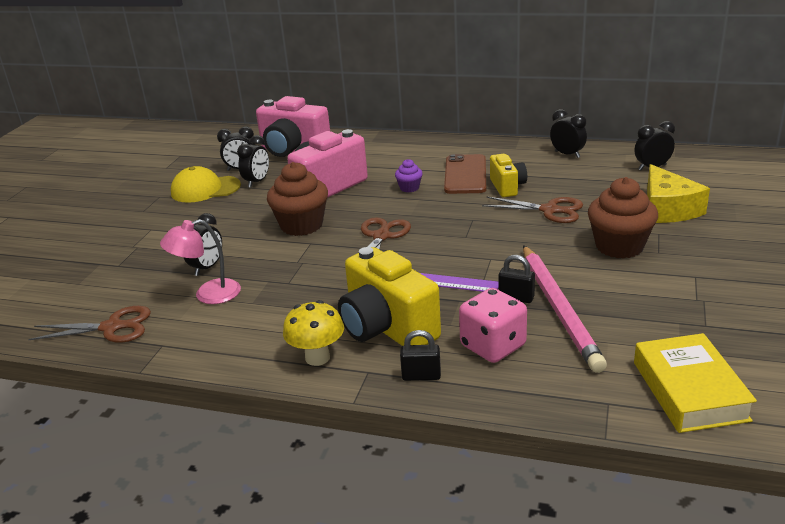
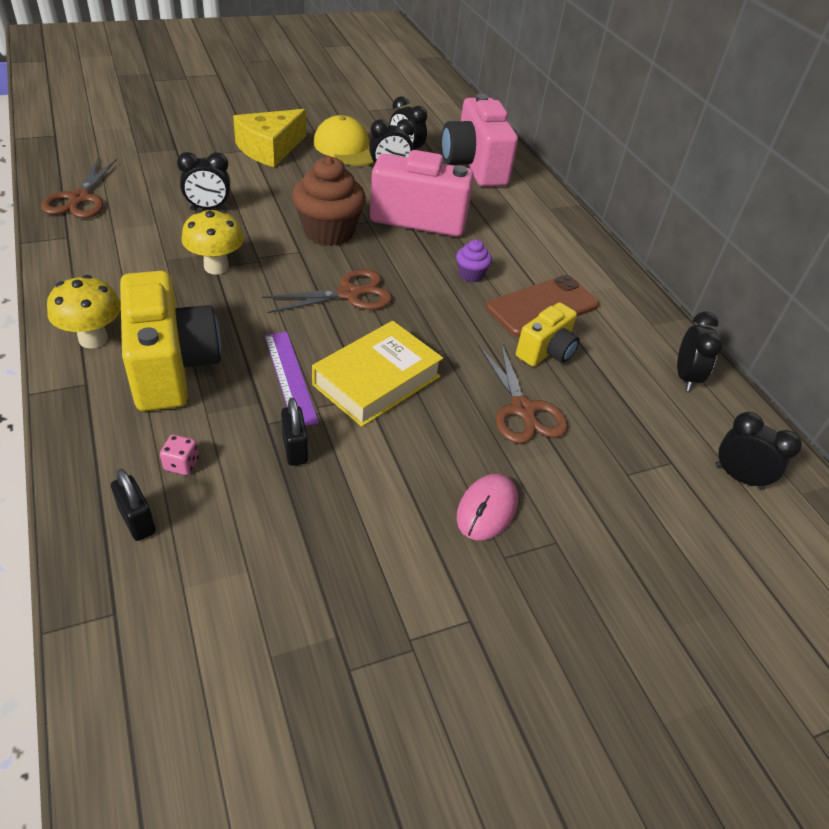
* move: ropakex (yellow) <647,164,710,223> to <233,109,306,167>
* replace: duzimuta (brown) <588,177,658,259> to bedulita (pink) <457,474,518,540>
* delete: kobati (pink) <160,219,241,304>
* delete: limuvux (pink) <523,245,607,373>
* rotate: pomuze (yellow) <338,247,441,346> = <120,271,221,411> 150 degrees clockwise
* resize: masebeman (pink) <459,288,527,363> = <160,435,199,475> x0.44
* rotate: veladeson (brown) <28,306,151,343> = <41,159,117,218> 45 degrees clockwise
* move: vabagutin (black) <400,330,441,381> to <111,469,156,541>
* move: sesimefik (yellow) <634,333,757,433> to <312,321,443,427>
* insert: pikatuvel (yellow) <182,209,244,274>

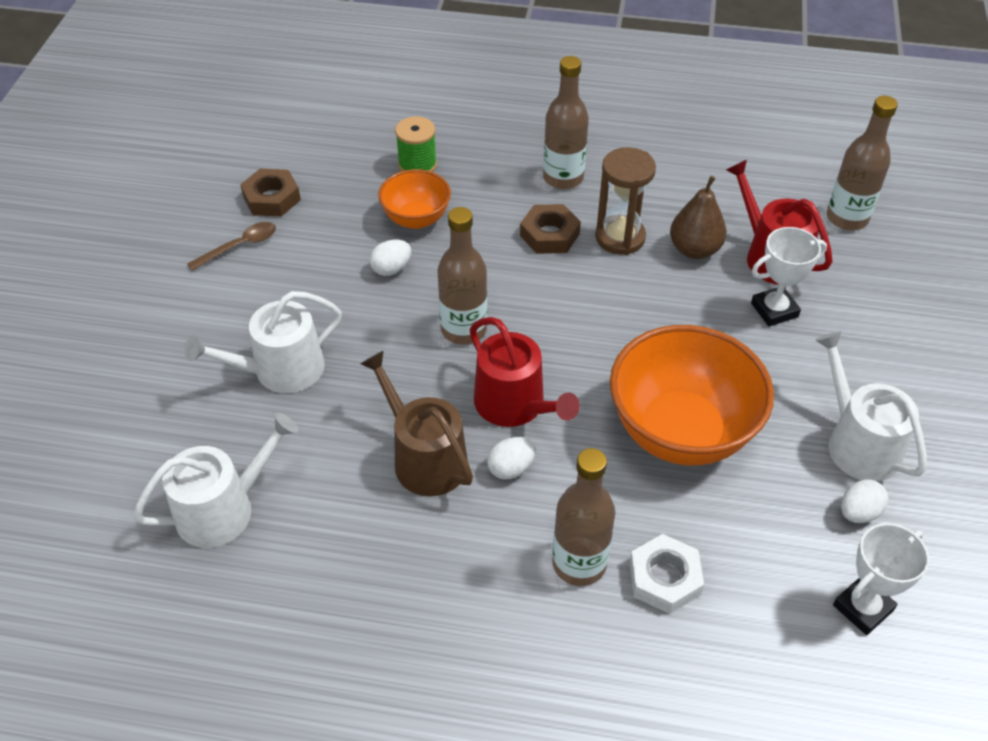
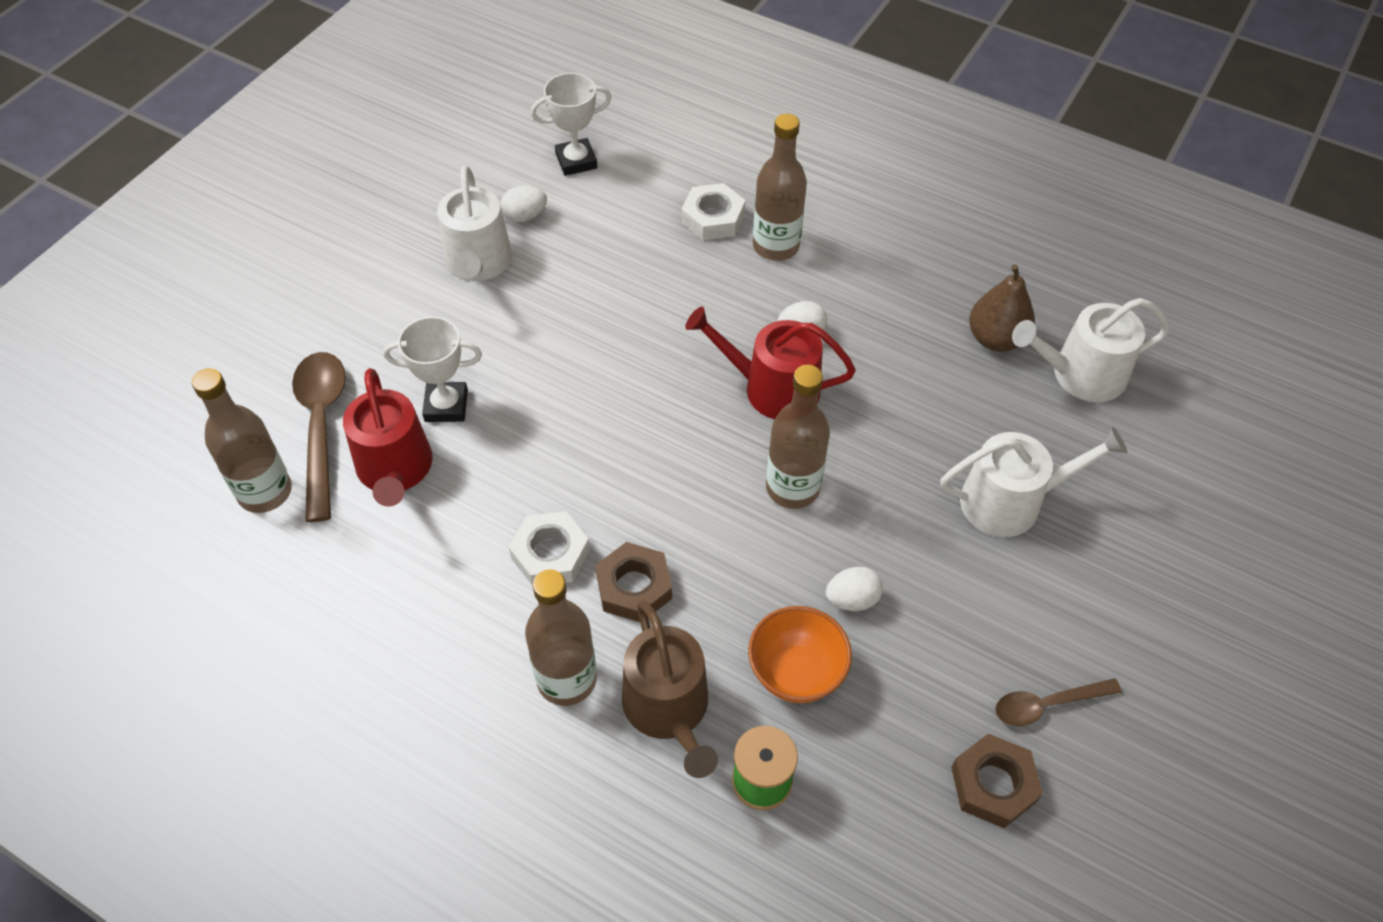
* replace: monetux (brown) <595,147,656,255> to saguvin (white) <509,511,590,586>
* move: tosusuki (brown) <670,176,727,259> to <969,264,1035,352>
* rotate: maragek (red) <469,317,580,427> = <685,307,856,419> 60 degrees counterclockwise
* delete: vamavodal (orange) <610,325,774,466>
* move: maragek (brown) <360,351,473,496> to <622,600,718,778>
* insert: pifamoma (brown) <292,352,346,522>

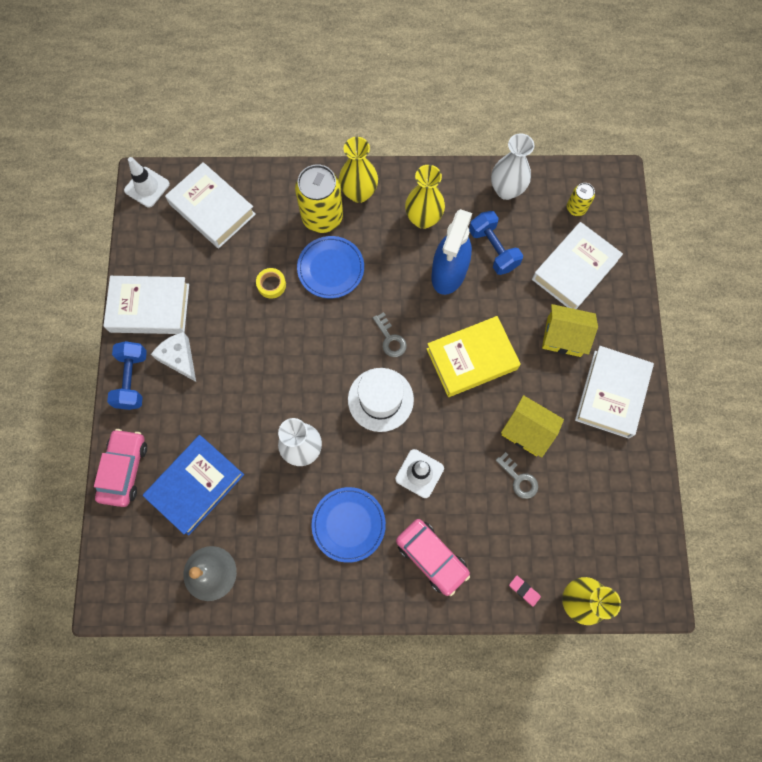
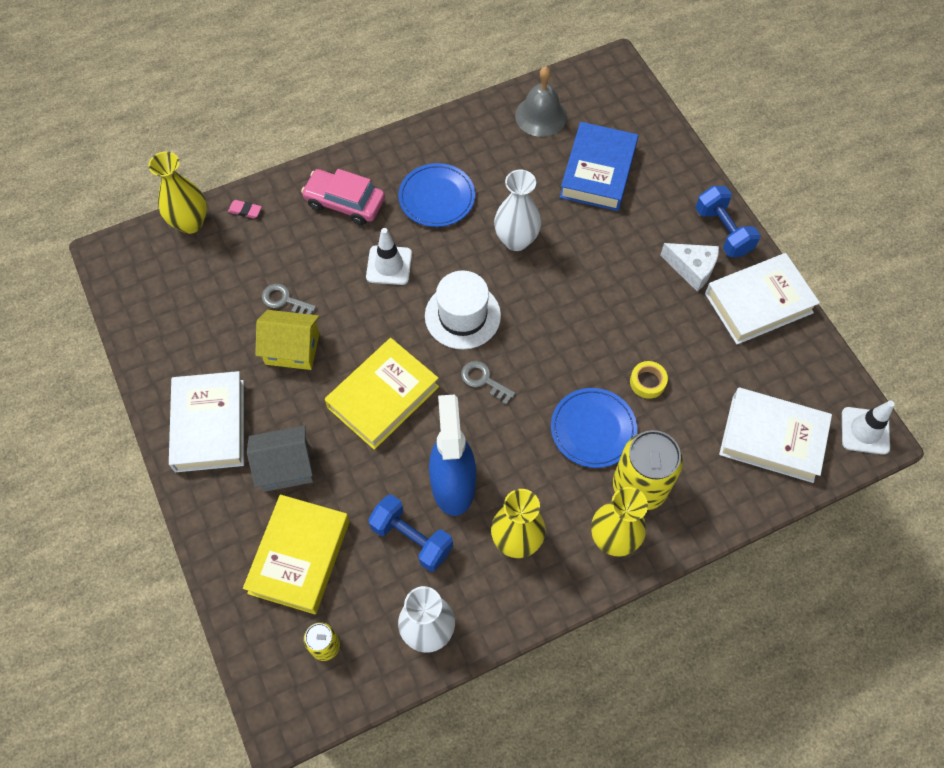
* recolor: sesimefik (white) <532,222,623,309> to sesimefik (yellow) <243,495,350,614>
* recolor: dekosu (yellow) <542,304,598,357> to dekosu (grey) <247,425,313,492>
* delete: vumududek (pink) <94,429,147,507>

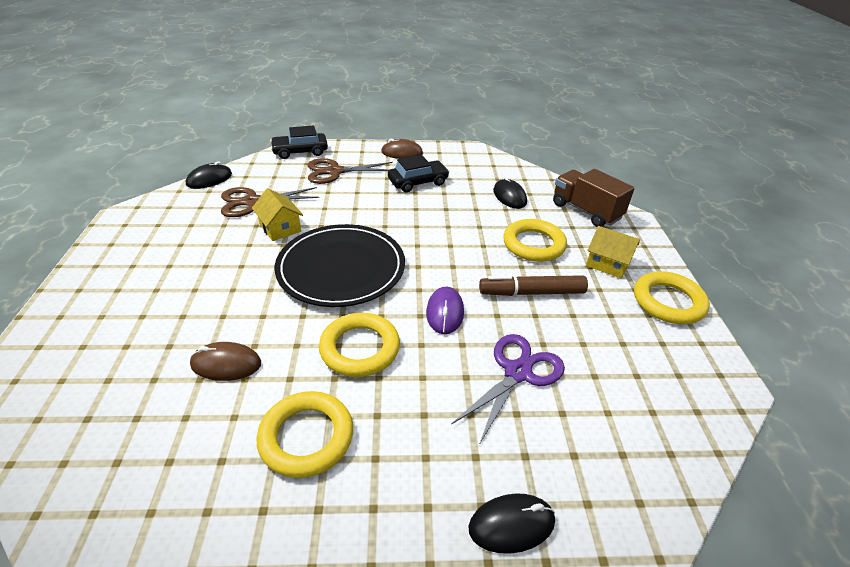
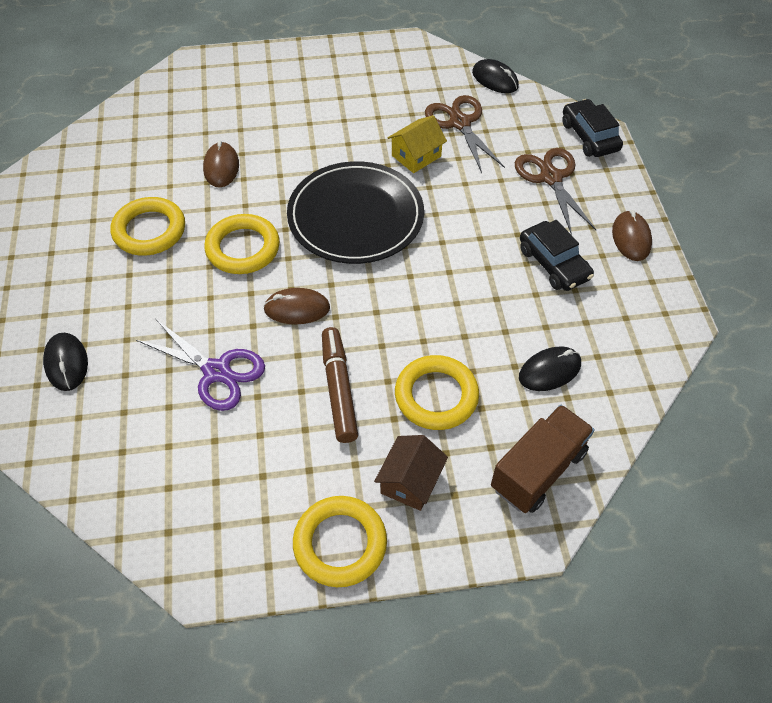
* recolor: dekosu (yellow) <586,226,640,278> to dekosu (brown) <374,435,448,511>
* recolor: bedulita (purple) <426,287,464,334> to bedulita (brown) <263,288,330,324>

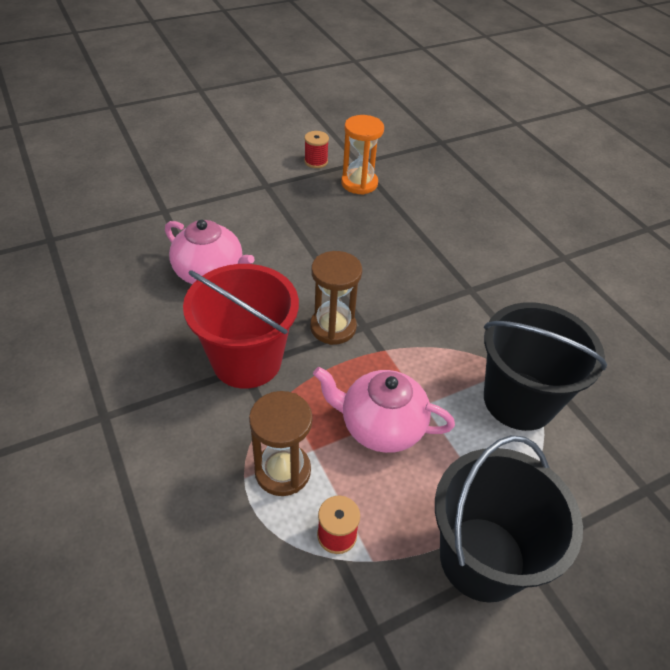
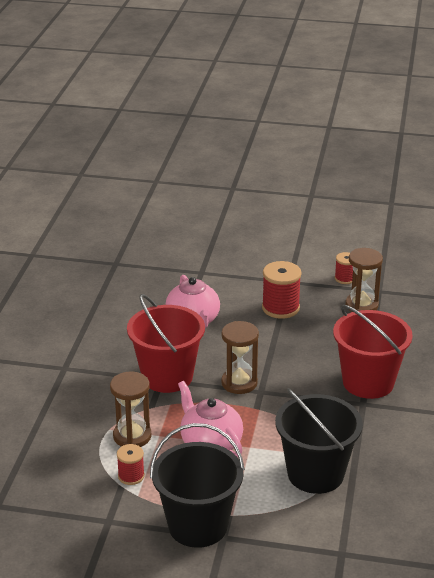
* recolor: monetux (orange) <341,115,384,195> to monetux (brown) <345,248,383,312>
* insert: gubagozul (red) <262,261,301,319>
* insert: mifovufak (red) <333,305,413,399>

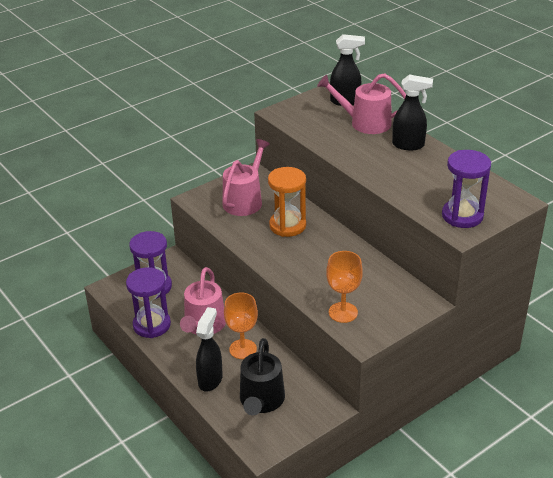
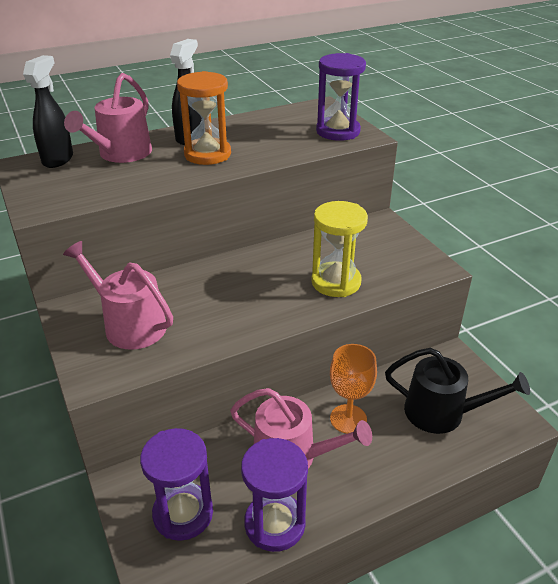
* move: monetux (orange) <268,167,306,237> to <177,71,231,165>
* delete: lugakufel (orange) <326,251,363,323>
* delete: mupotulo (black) <196,307,223,392>
* insert: monetux (yellow) <311,201,368,297>

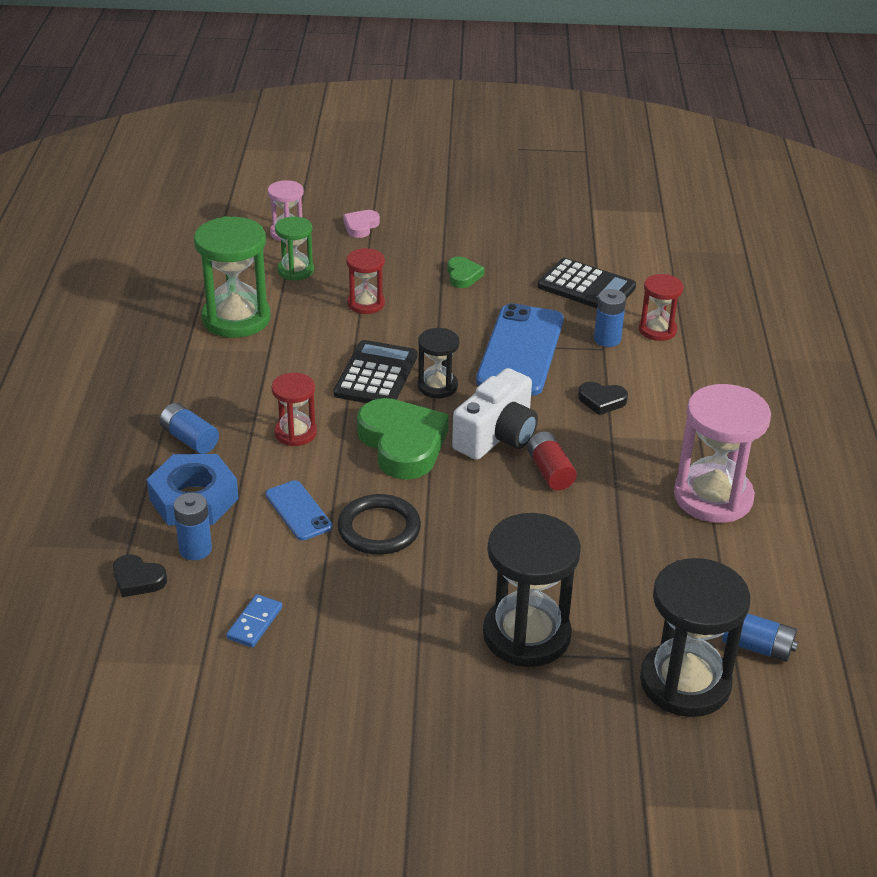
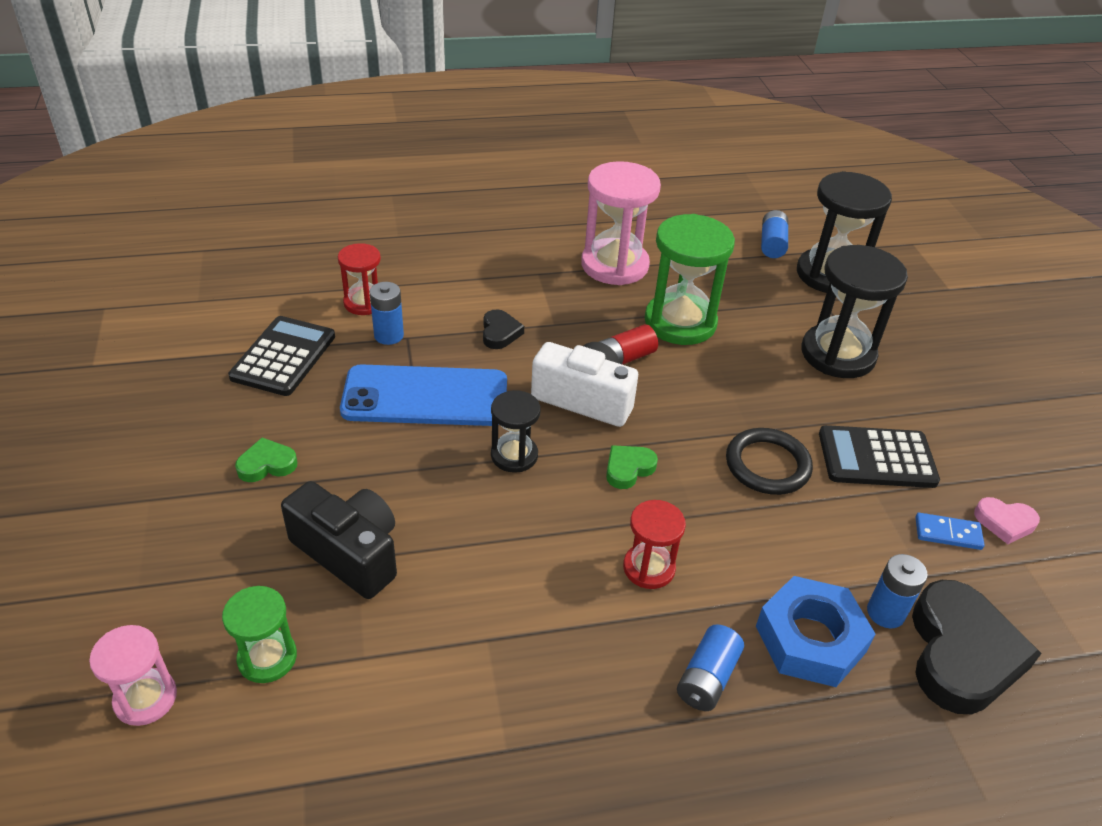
* move: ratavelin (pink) <343,210,380,238> to <974,497,1040,544>
* move: monetux (green) <194,216,271,338> to <645,214,735,345>
* replace: monetux (red) <346,248,385,314> to pomuze (black) <281,481,397,599>
* move: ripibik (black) <334,340,417,403> to <819,425,940,488>
* resize: ratavelin (green) <357,398,449,480> = <606,445,658,489> x0.48
* delete: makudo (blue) <266,480,333,540>
* resize: ratavelin (black) <113,554,167,597> = <912,580,1042,714> x2.07

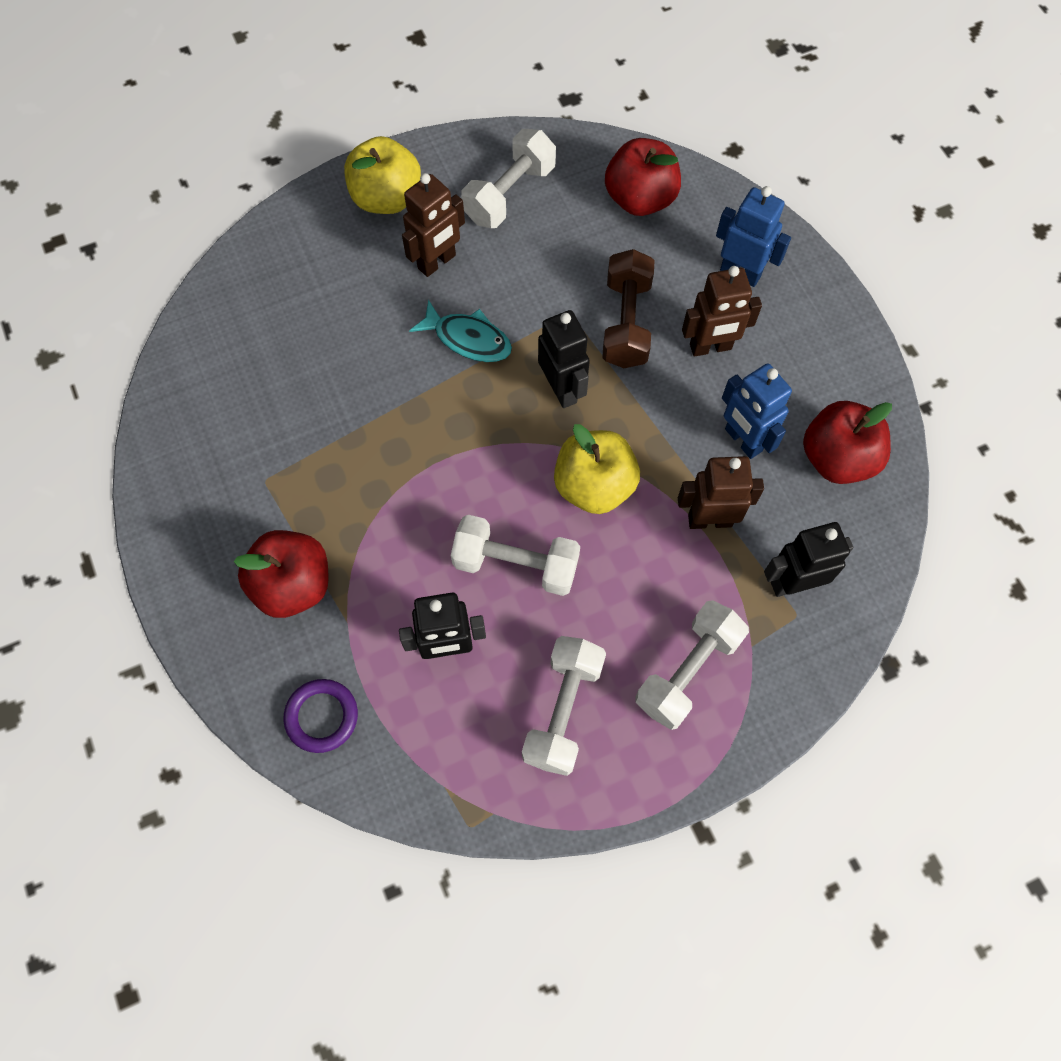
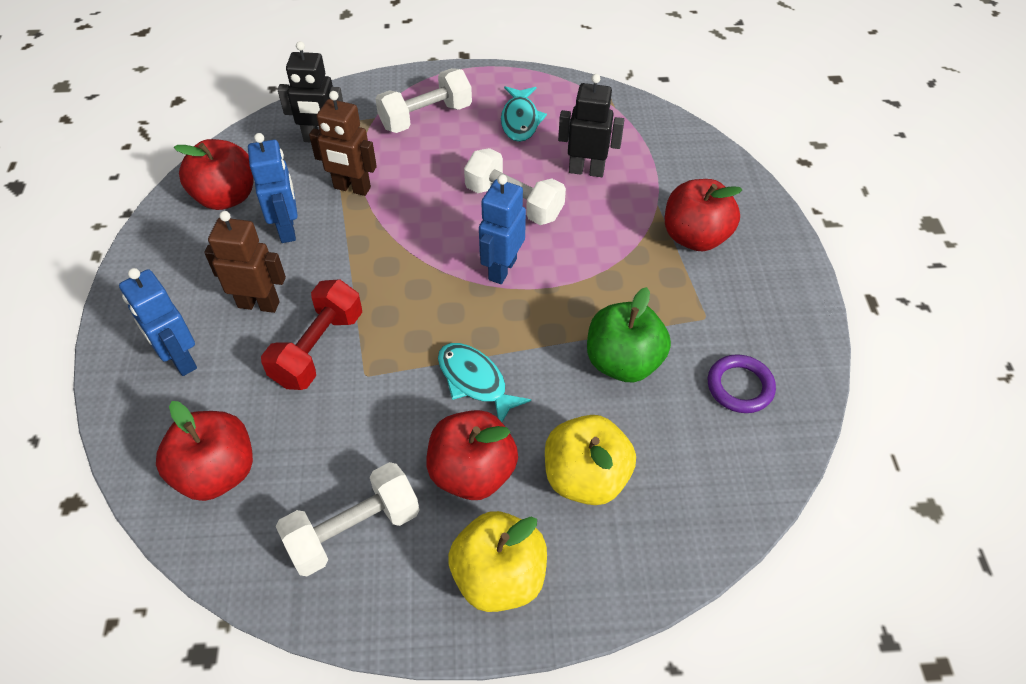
* replace: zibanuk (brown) <402,173,465,277> to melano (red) <426,410,518,500>
* recolor: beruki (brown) <602,249,655,368> to beruki (red) <261,279,362,390>
* delete: zibanuk (black) <538,310,590,408>
* move: melano (yellow) <554,424,640,514> to <545,415,636,505>
* replace: beruki (white) <522,636,606,776> to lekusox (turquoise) <501,86,547,142>
* move: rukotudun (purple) <283,679,358,753> to <708,354,776,413>
* insert: zibanuk (blue) <479,174,526,284>
* insert: melano (green) <587,287,671,382>

